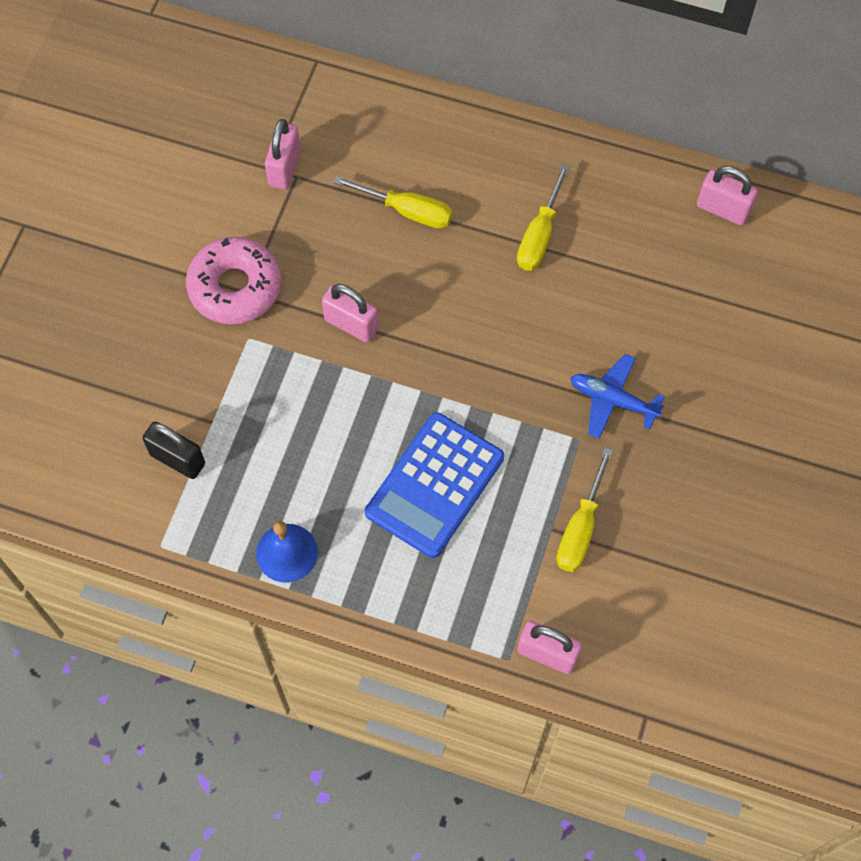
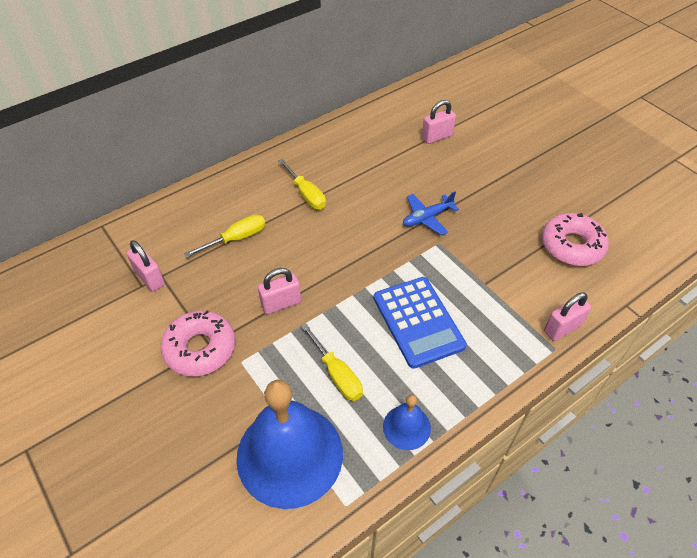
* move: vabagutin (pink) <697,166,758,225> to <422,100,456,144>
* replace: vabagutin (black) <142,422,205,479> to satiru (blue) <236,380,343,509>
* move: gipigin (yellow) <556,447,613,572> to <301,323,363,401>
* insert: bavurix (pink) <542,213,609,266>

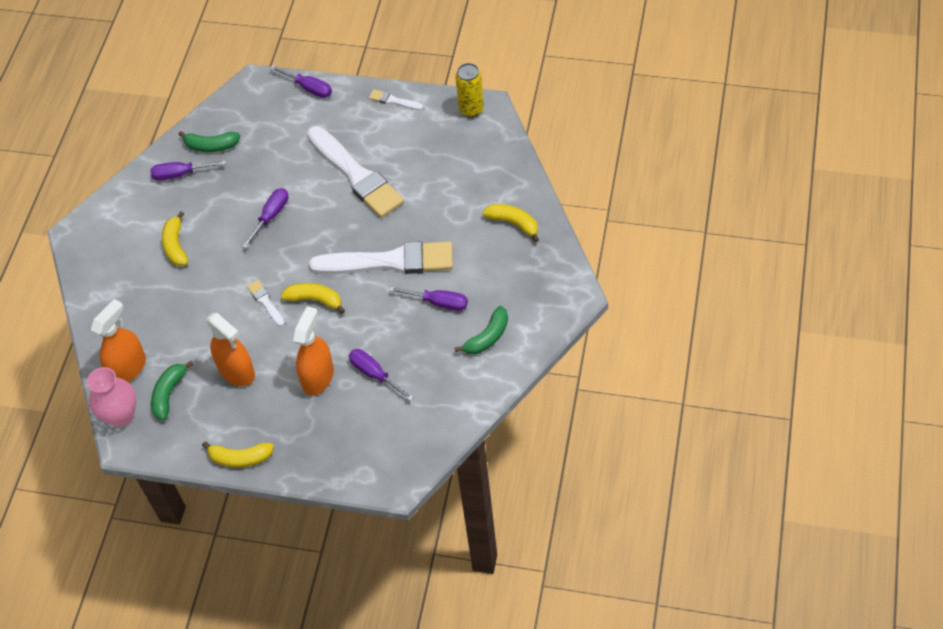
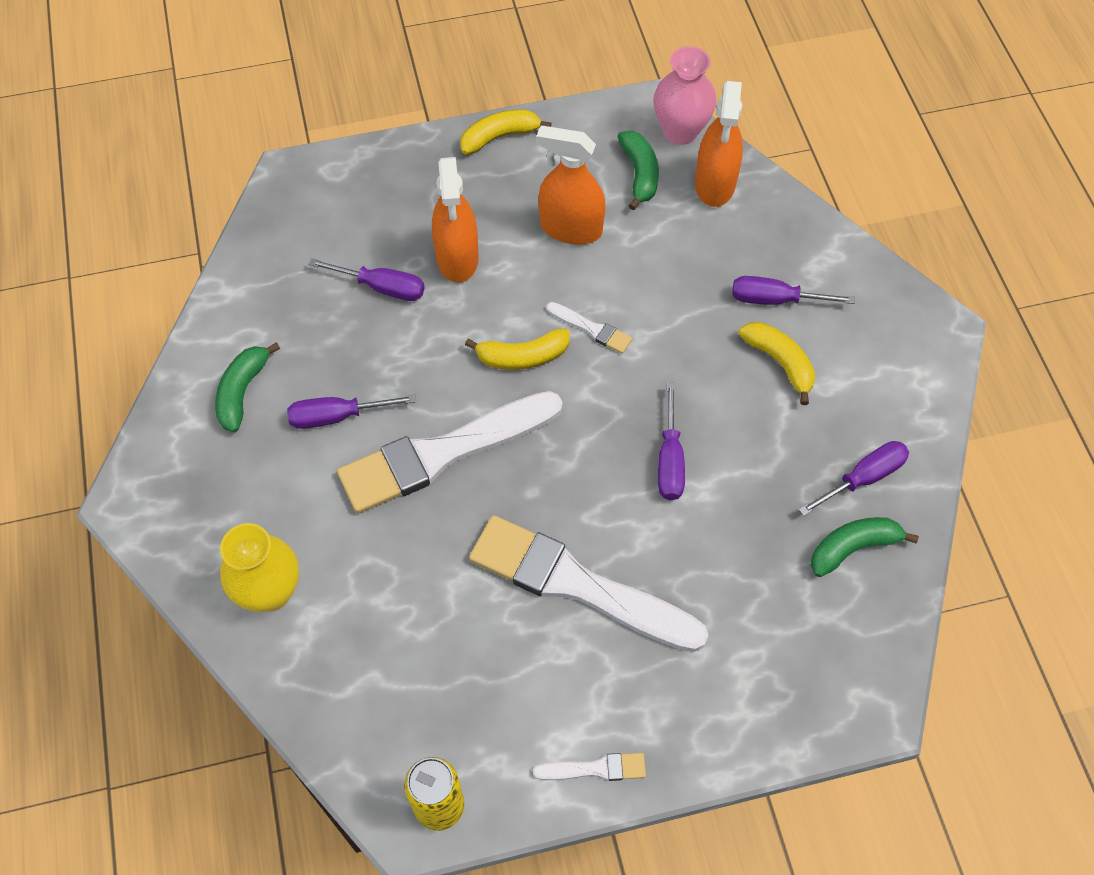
* move: gipigin (purple) <270,65,332,98> to <732,276,855,305>
* replace: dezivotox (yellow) <483,204,539,242> to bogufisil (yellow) <220,523,299,612>

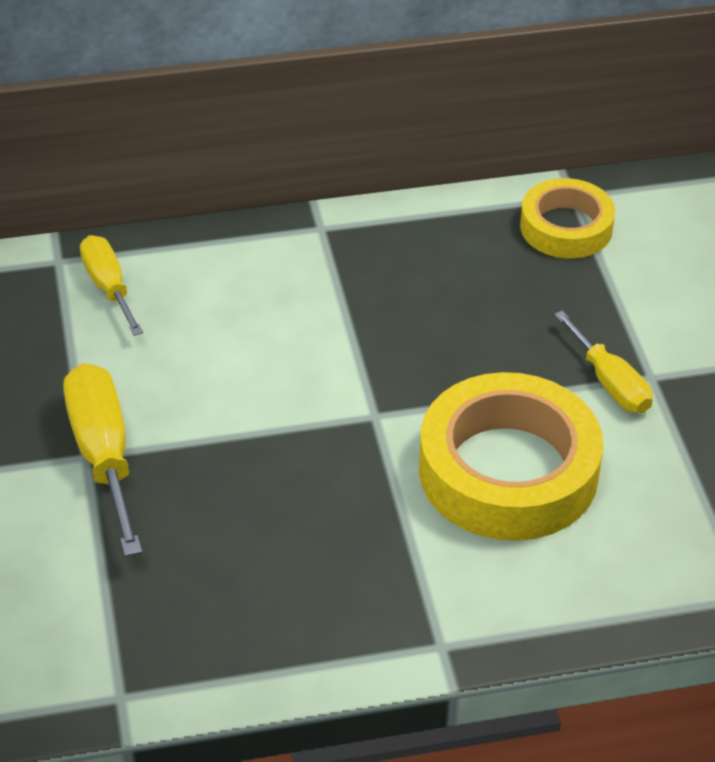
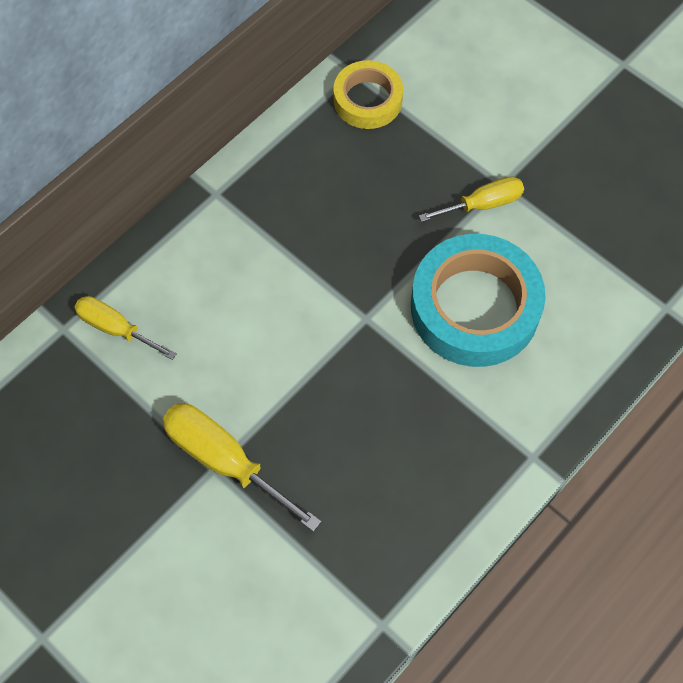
* rotate: gipigin (yellow) <554,311,653,413> = <419,177,524,222> 45 degrees counterclockwise
* recolor: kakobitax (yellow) <419,372,603,541> to kakobitax (turquoise) <411,234,546,367>

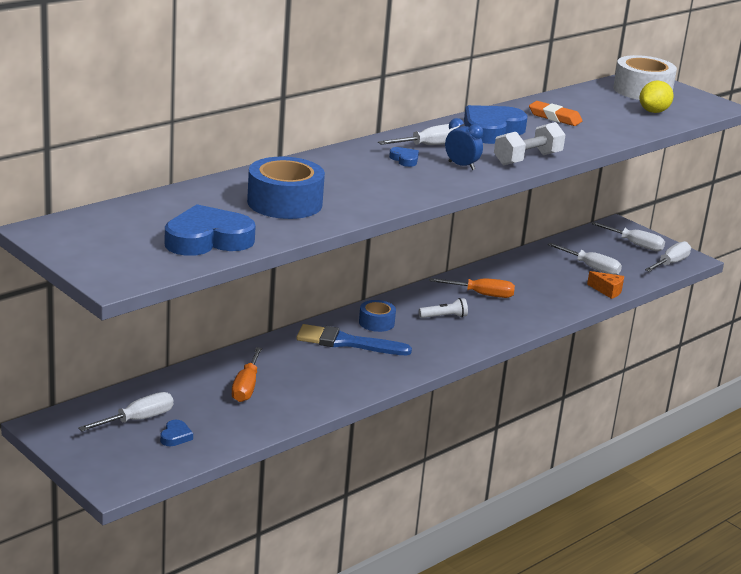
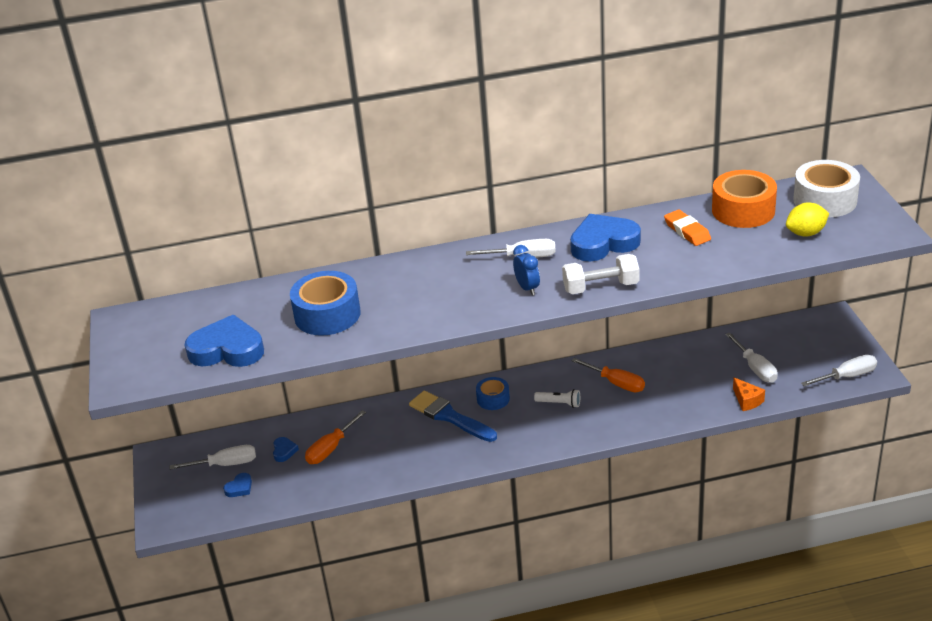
* move: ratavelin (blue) <389,147,419,167> to <273,437,299,462>
* delete: gipigin (white) <591,222,665,251>
* insert: kakobitax (orange) <712,170,777,228>

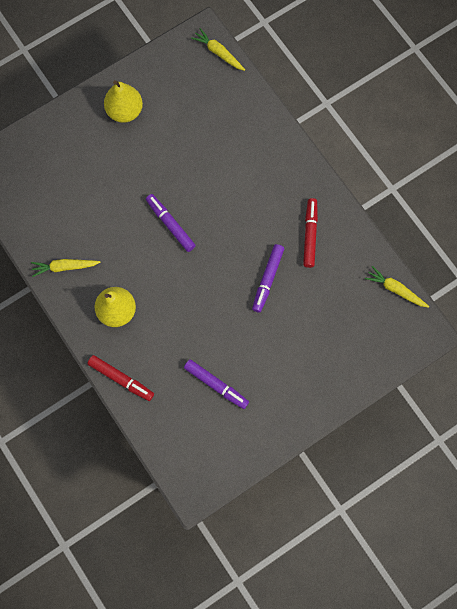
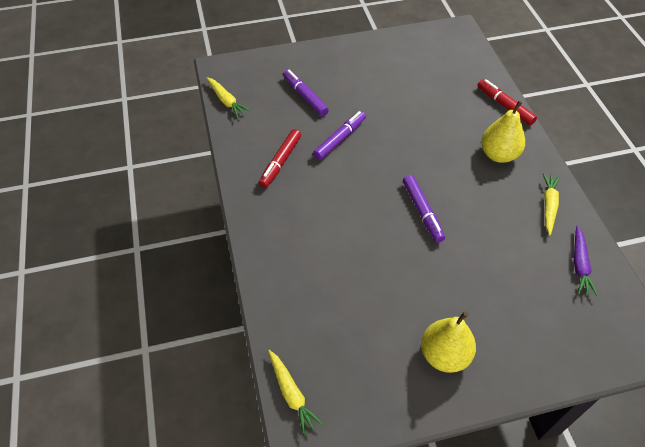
* rotate: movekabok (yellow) <31,259,100,277> = <543,173,560,235> 90 degrees counterclockwise
* move: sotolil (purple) <184,359,249,409> to <283,69,329,116>
* insert: movekabok (purple) <574,225,598,296>

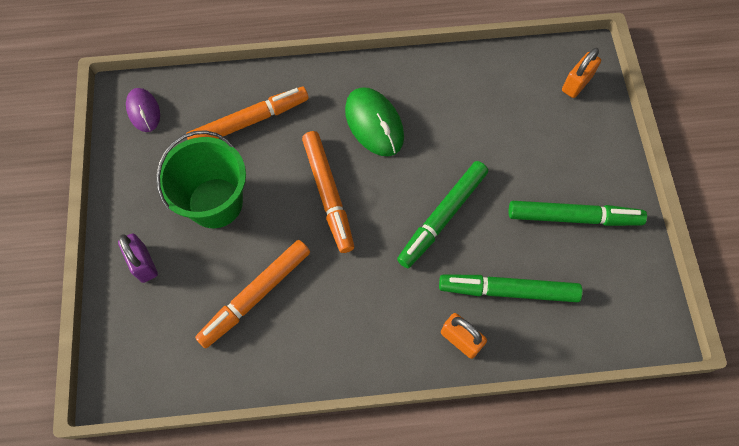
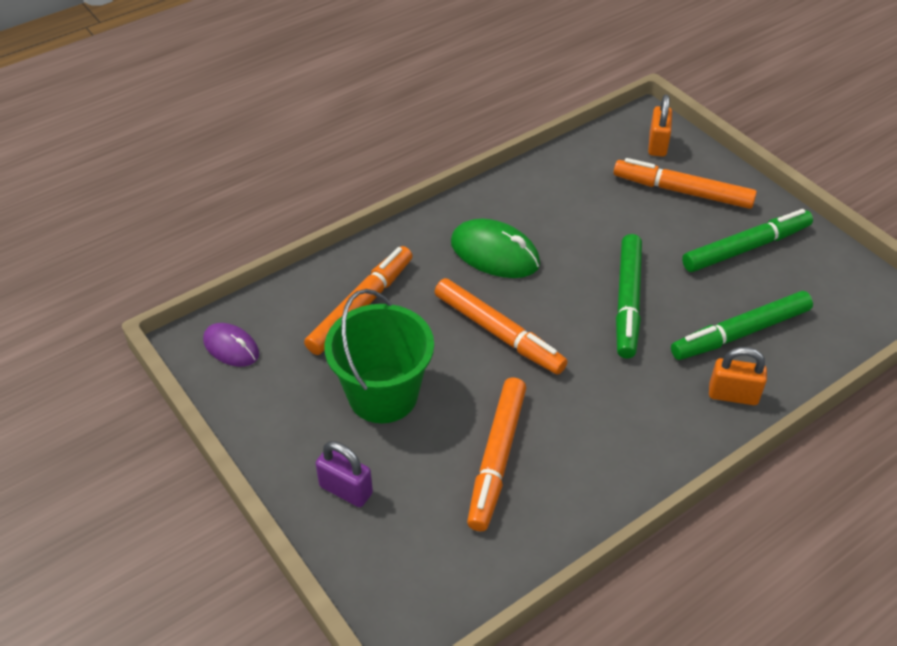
* insert: sotolil (orange) <614,158,757,209>

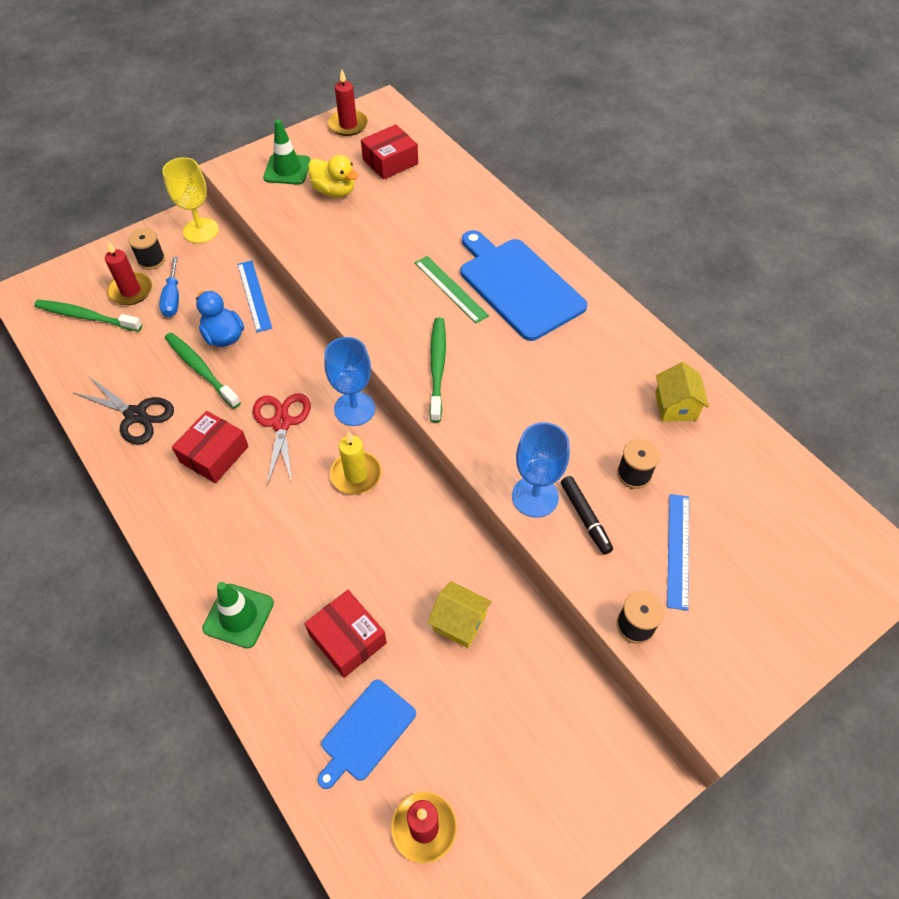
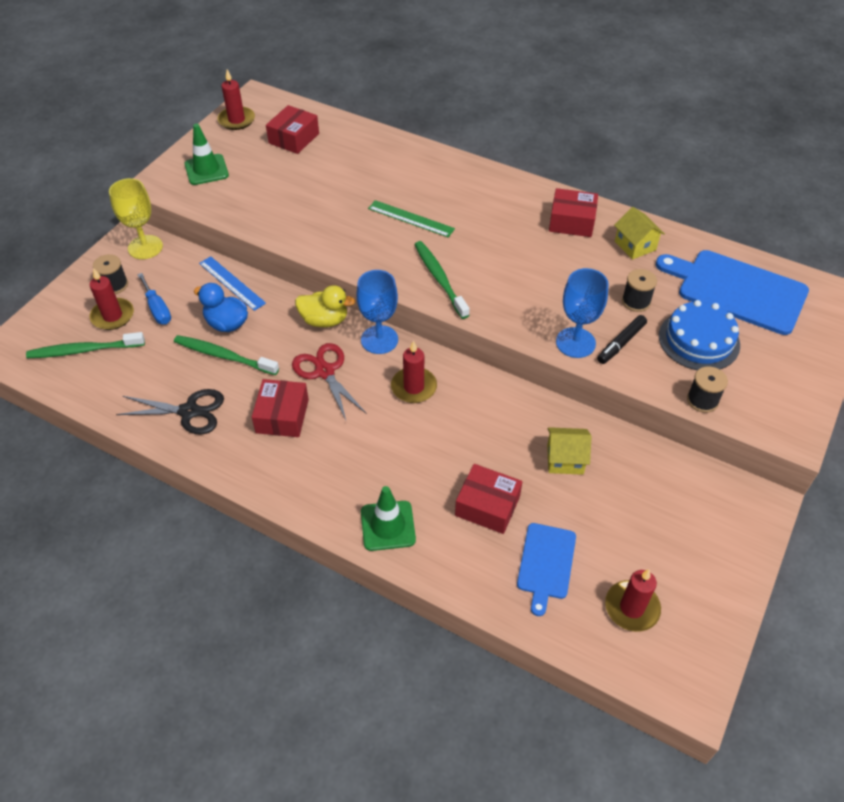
* move: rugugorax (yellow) <308,155,358,197> to <295,285,355,327>
* move: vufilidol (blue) <460,230,587,341> to <656,250,809,335>
* recolor: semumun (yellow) <330,431,381,494> to semumun (red) <391,340,437,403>
* rotate: sotolil (black) <561,476,613,555> = <597,315,647,364> 90 degrees clockwise
* replace: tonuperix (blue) <667,494,689,611> to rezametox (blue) <659,300,740,370>
* insert: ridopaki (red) <549,188,598,237>

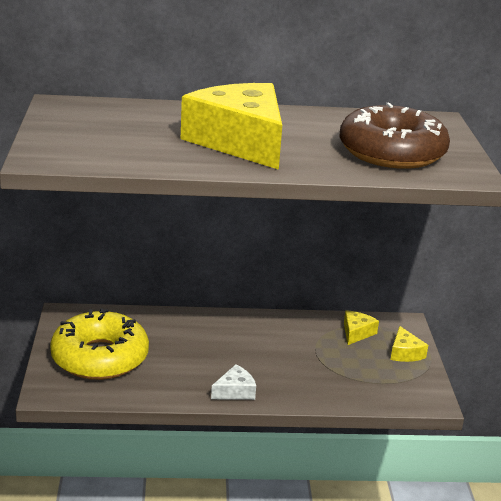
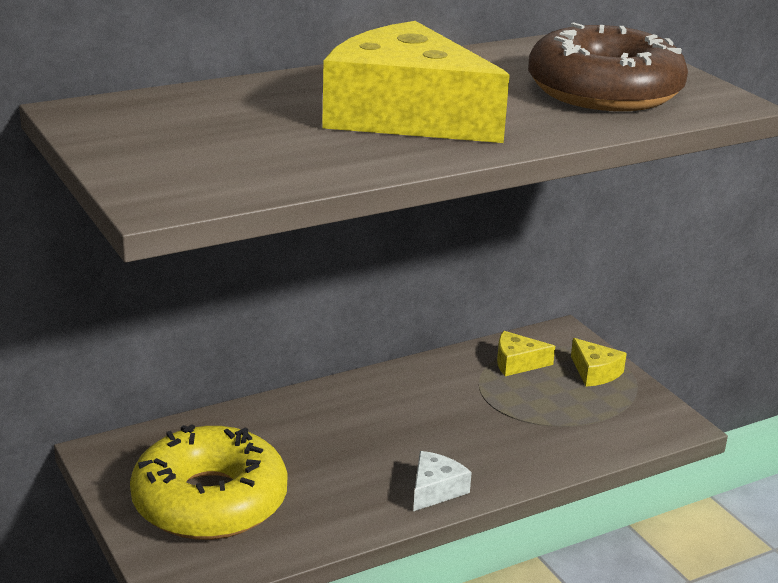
* rotate: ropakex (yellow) <344,310,379,345> = <497,331,555,376> 90 degrees counterclockwise

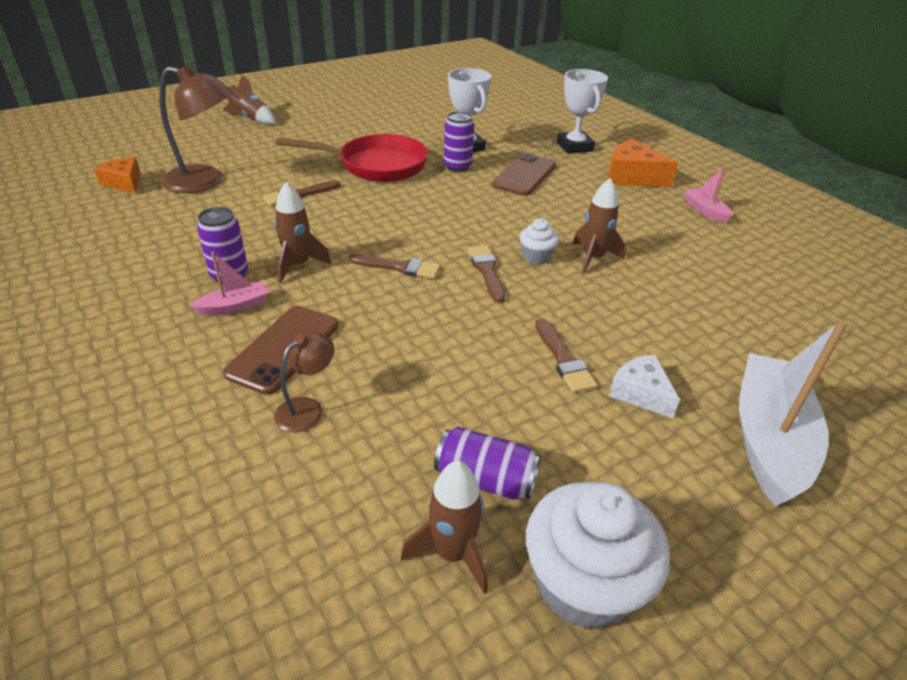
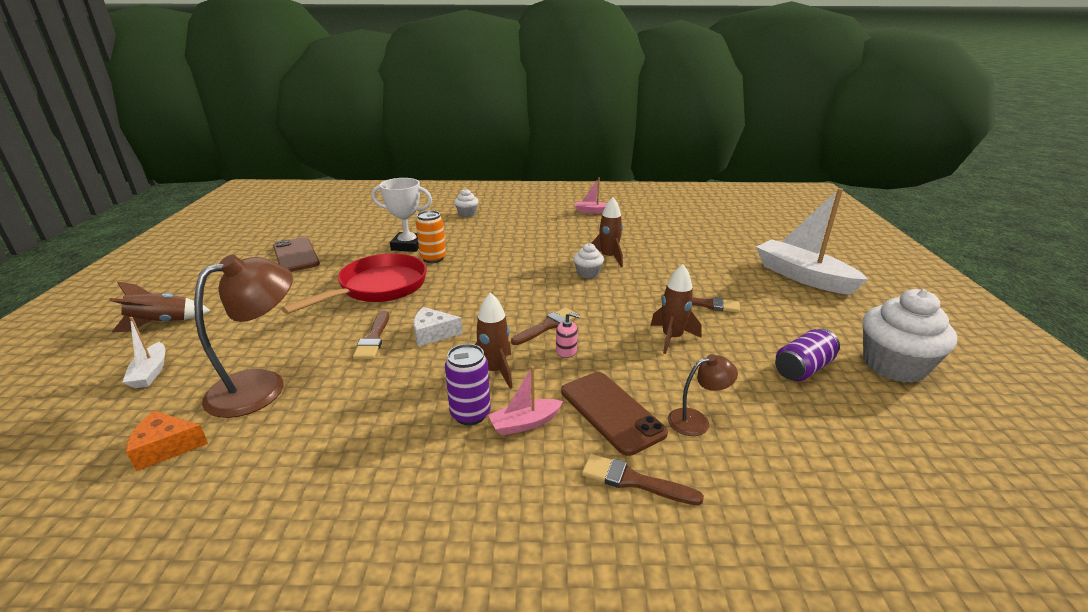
* replace: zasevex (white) <557,69,608,154> to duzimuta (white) <454,188,479,217>
* recolor: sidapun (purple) <444,111,474,172> to sidapun (orange) <416,210,446,263>
* delete: ropakex (orange) <607,139,678,187>
* move: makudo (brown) <492,153,556,196> to <273,237,320,272>
* move: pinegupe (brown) <468,246,505,303> to <582,454,704,505>
* rotate: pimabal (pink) <190,252,269,316> = <488,366,563,436> 120 degrees counterclockwise
* rotate: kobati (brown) <274,332,334,432> = <668,354,738,436> 90 degrees clockwise
* move: ropakex (white) <609,354,680,419> to <414,307,463,347>
* move: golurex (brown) <401,461,488,594> to <650,264,702,354>
* insert: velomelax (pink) <556,312,580,358>
* insert: pimabal (white) <123,317,165,388>

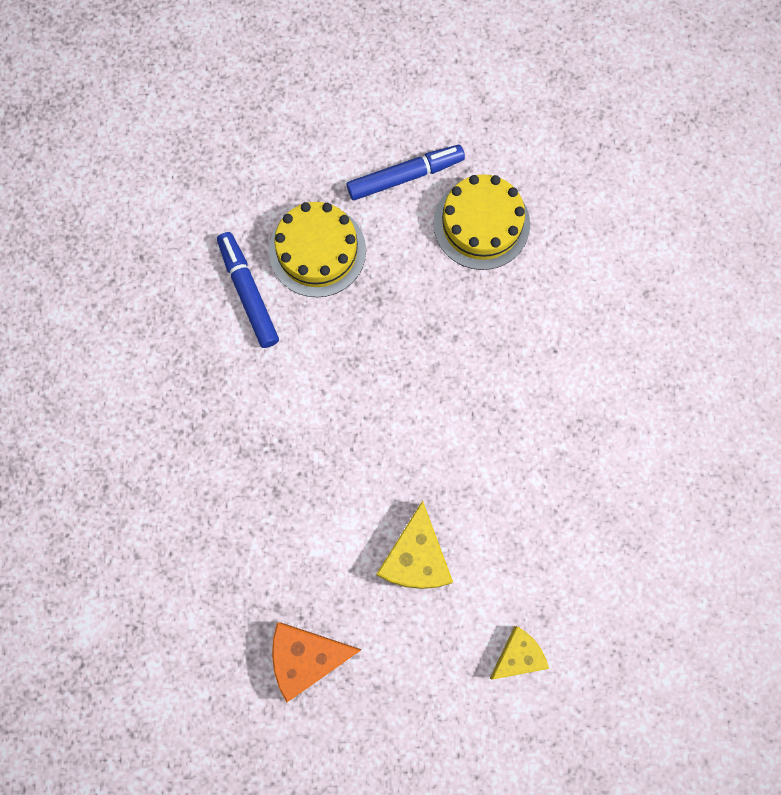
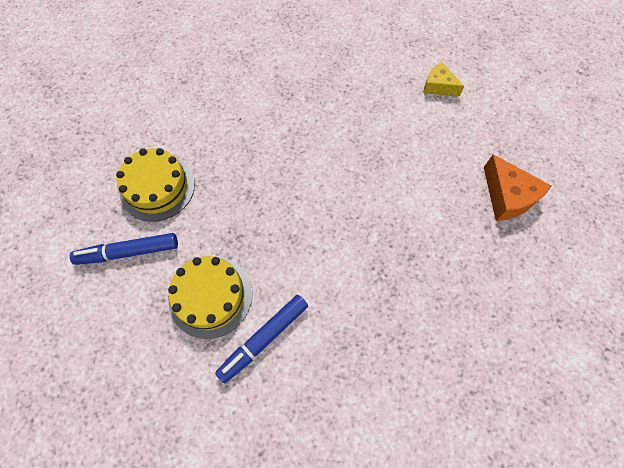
* rotate: sotolil (blue) <347,145,465,200> = <70,233,178,265> 60 degrees counterclockwise
* delete: ropakex (yellow) <377,500,453,589>

